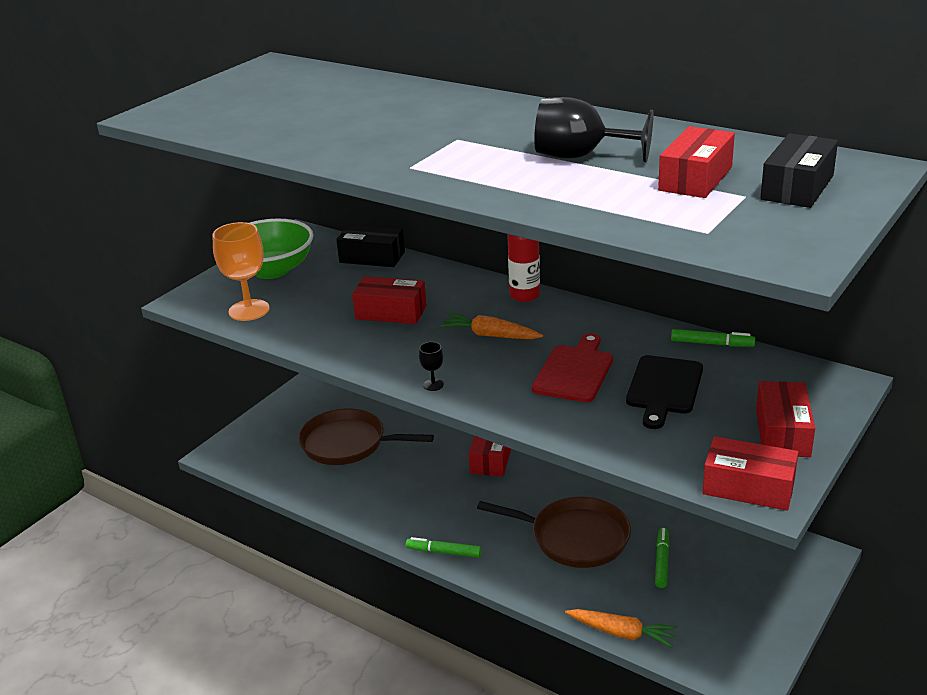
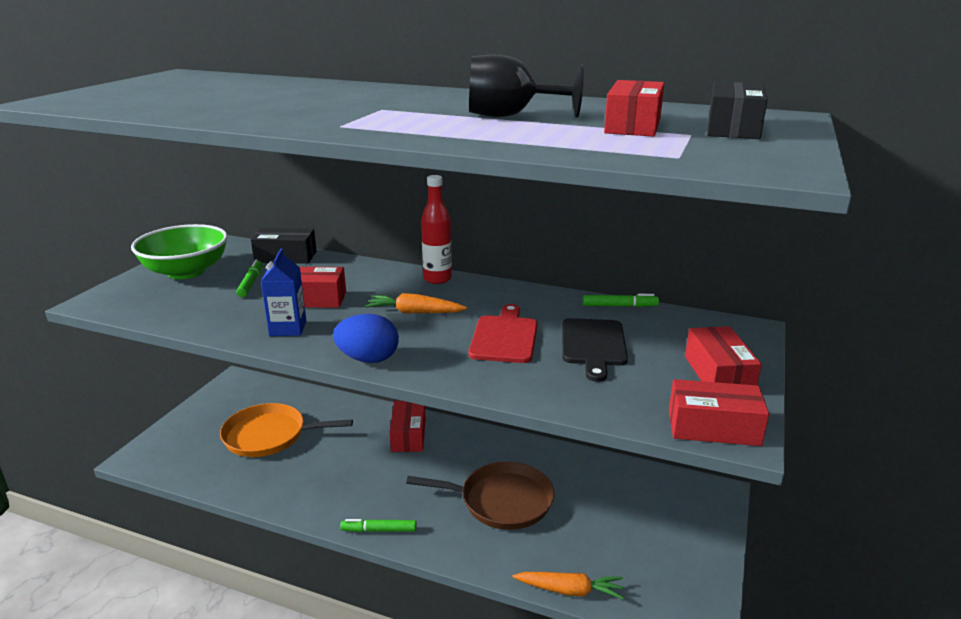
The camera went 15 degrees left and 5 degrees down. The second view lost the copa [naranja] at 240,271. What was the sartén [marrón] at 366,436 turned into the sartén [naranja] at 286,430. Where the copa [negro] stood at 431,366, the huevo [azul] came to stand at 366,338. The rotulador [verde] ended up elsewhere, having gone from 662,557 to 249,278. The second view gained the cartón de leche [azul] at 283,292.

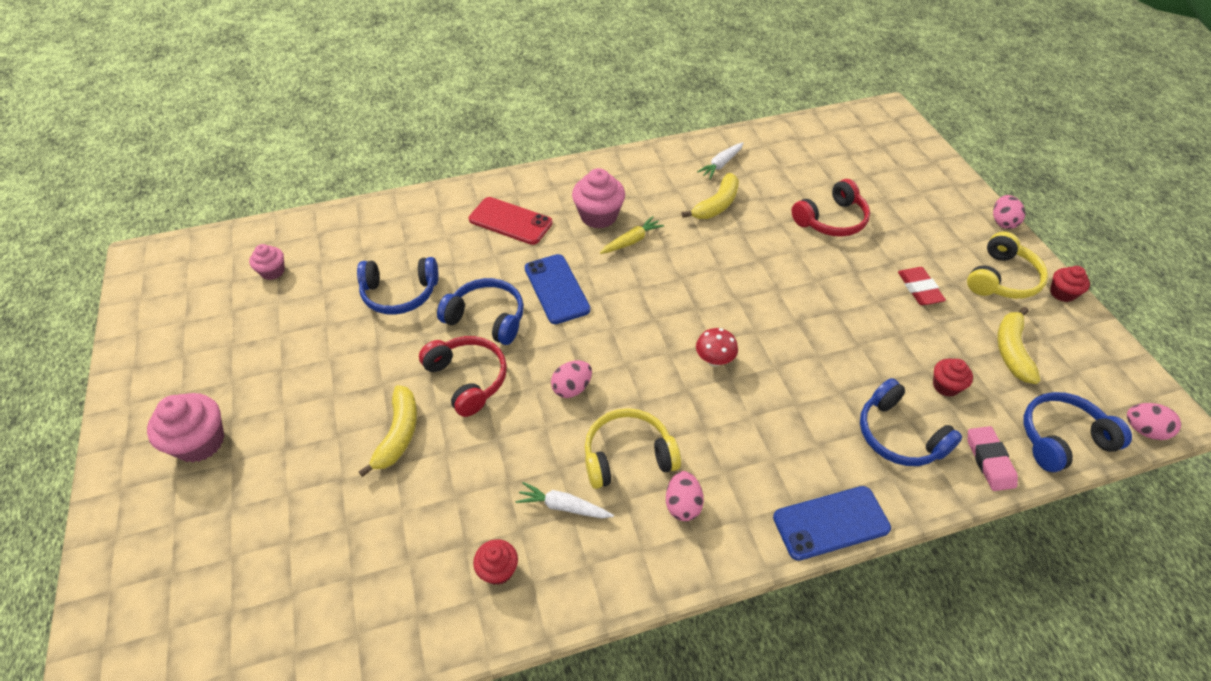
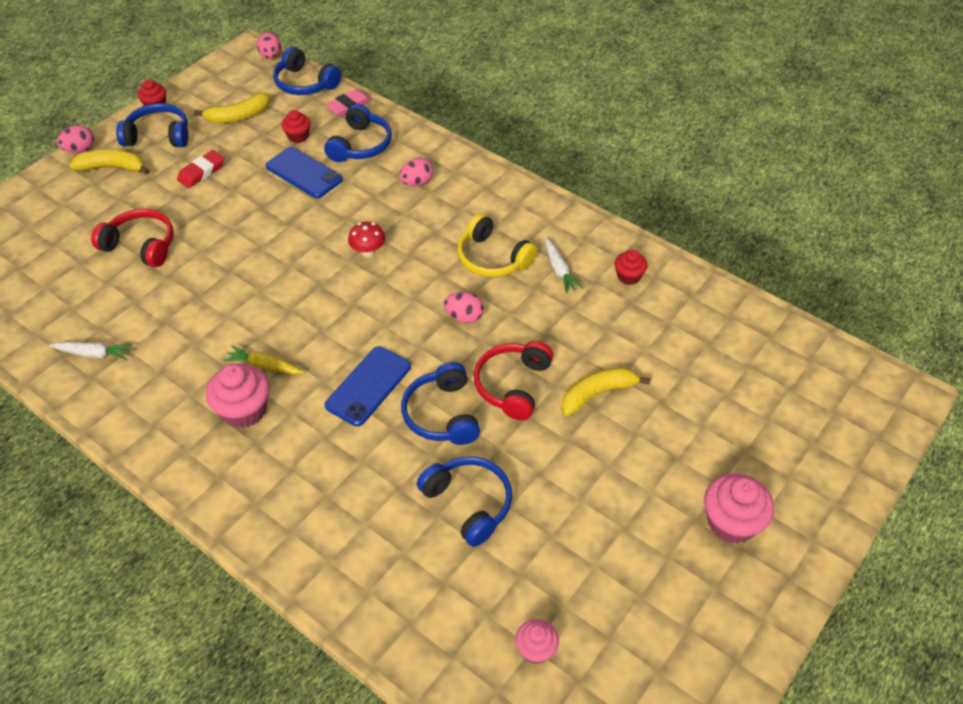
The camera went 125 degrees left and 0 degrees up. The second view lost the móvil [rojo] at 511,221. The huevo [rosa] ended up elsewhere, having gone from 685,496 to 416,172. The plátano [amarillo] ended up elsewhere, having gone from 710,196 to 109,161. The móvil [azul] ended up elsewhere, having gone from 832,523 to 304,172. What was the auriculares [amarillo] at 1007,265 turned into the auriculares [azul] at 152,125.

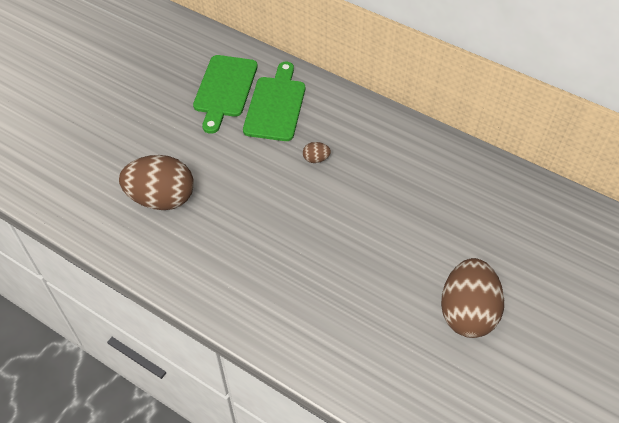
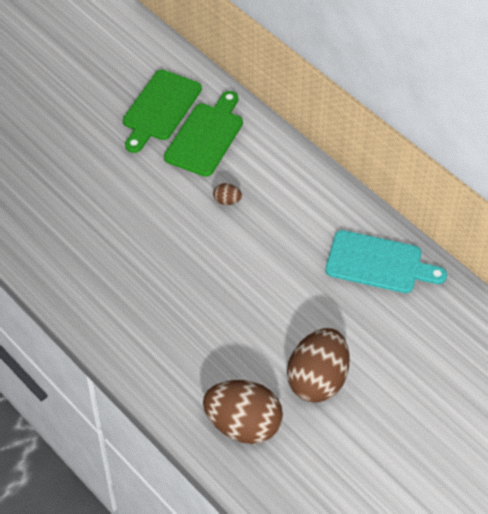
The camera went 15 degrees right and 0 degrees up. The huevo [marrón] ended up elsewhere, having gone from 156,182 to 243,412. The second view gained the tabla de cortar [turquesa] at 386,261.

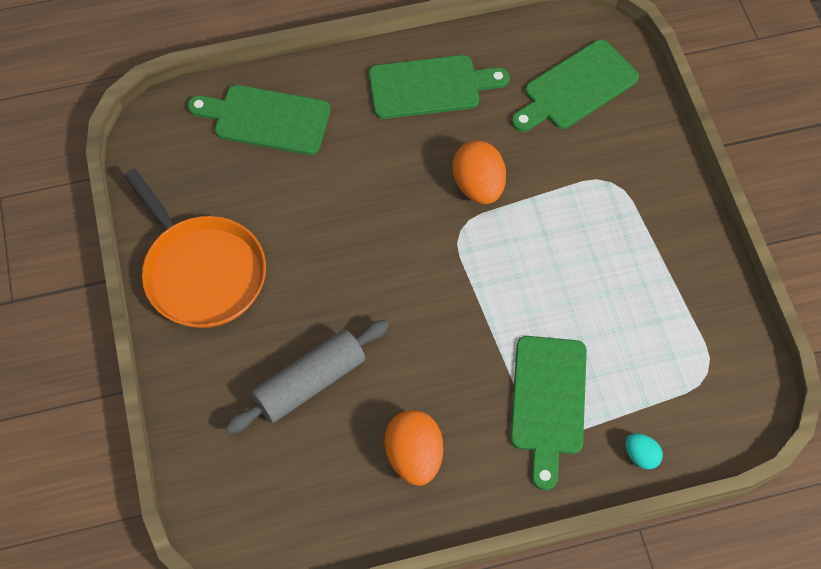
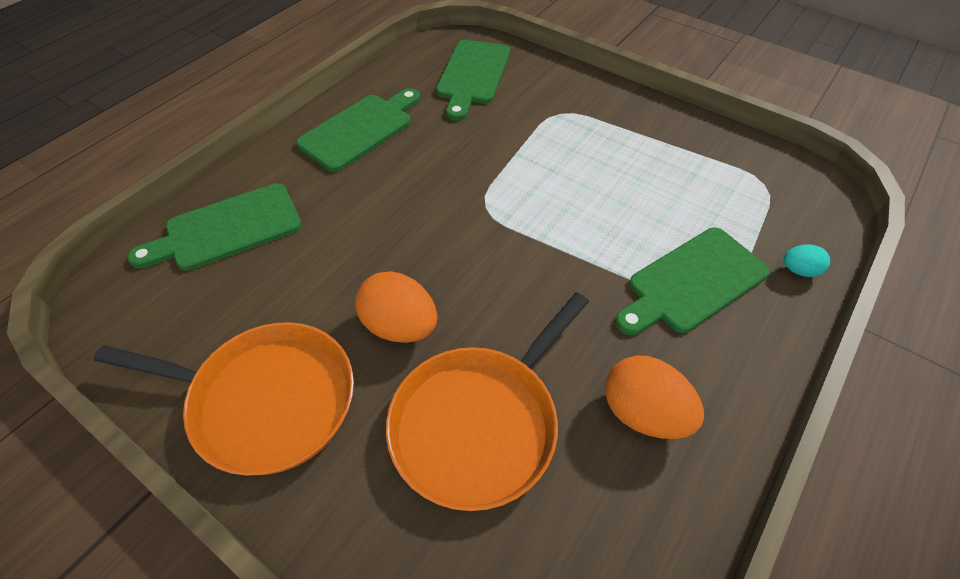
The camera went 40 degrees left and 10 degrees down. Where the rodillo [gris] stood at 307,377, the sartén [naranja] came to stand at 487,401. The huevo [naranja] ended up elsewhere, having gone from 479,172 to 396,307. The tabla de cortar [verde] at 548,413 ended up facing another way, 90 degrees clockwise from before.

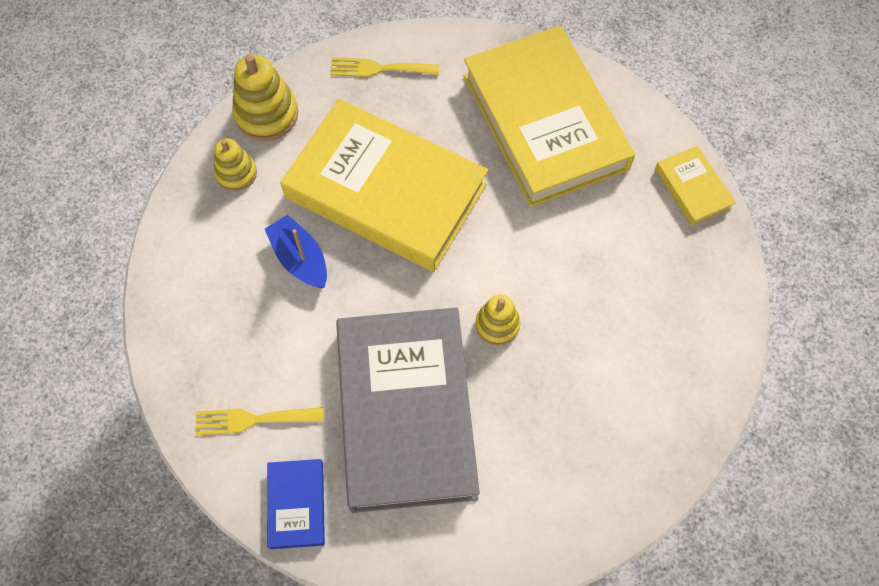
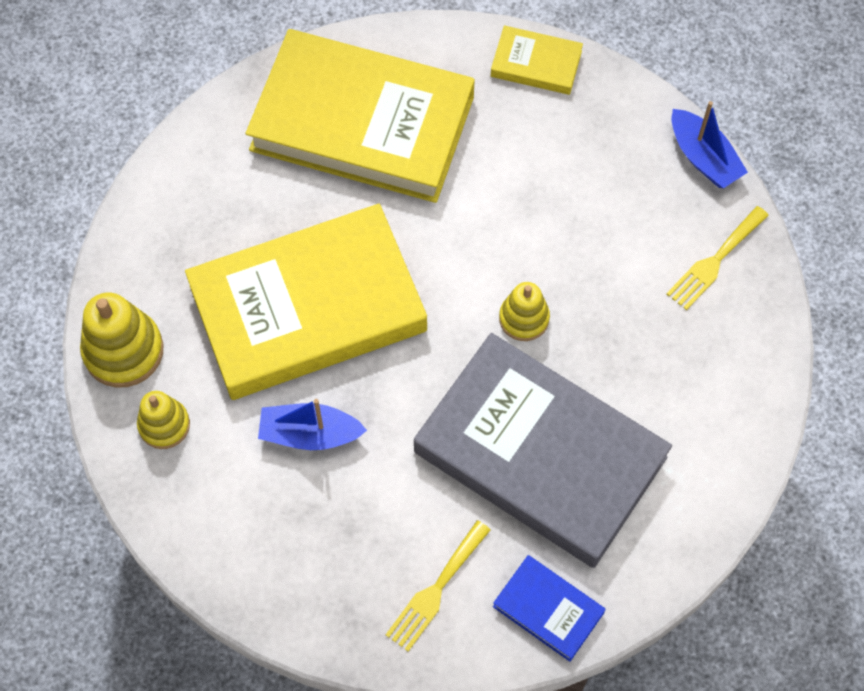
The camera went 50 degrees left and 0 degrees up. The tenedor [amarillo] ended up elsewhere, having gone from 385,67 to 718,258. The second view gained the barco [azul] at 709,144.

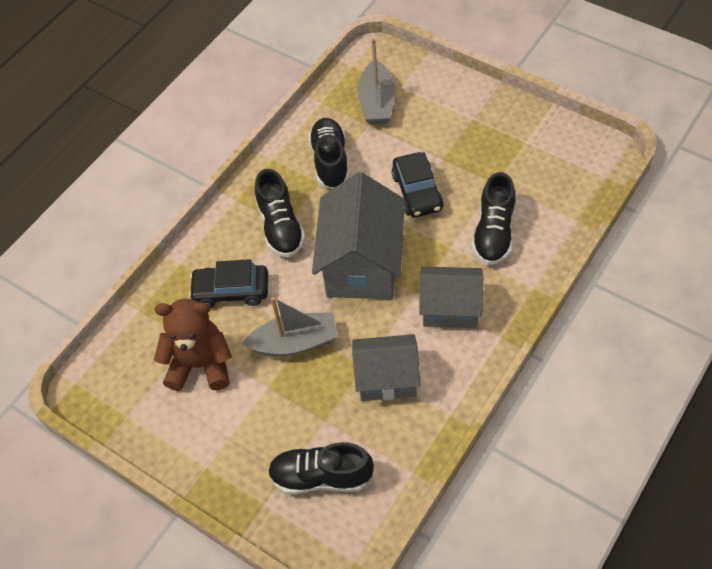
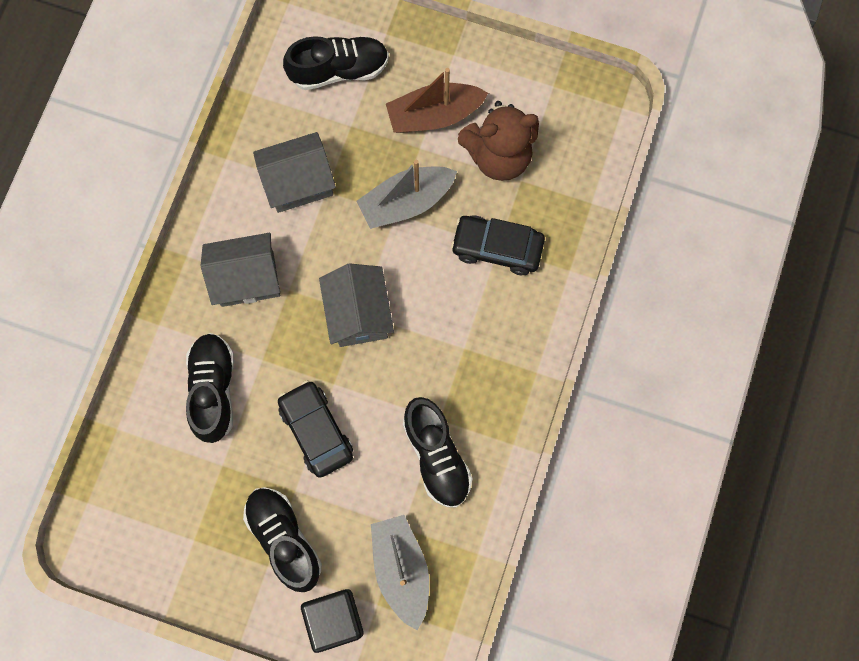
The camera went 160 degrees right and 20 degrees up. The coche [negro] at 228,283 ended up facing another way, 150 degrees counterclockwise from before. The zapato [negro] ended up elsewhere, having gone from 280,213 to 282,539. The size of the casa [gris] at 358,235 changed by a factor of 0.64. The second view gained the cubo [negro] at 332,621. The second view gained the barco [marrón] at 437,100.

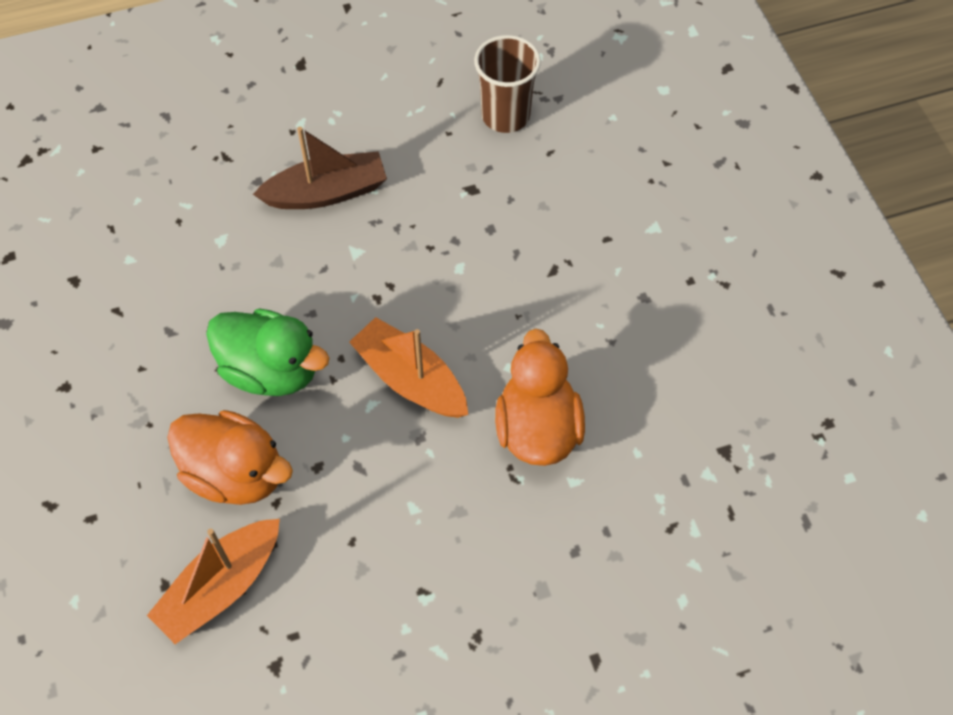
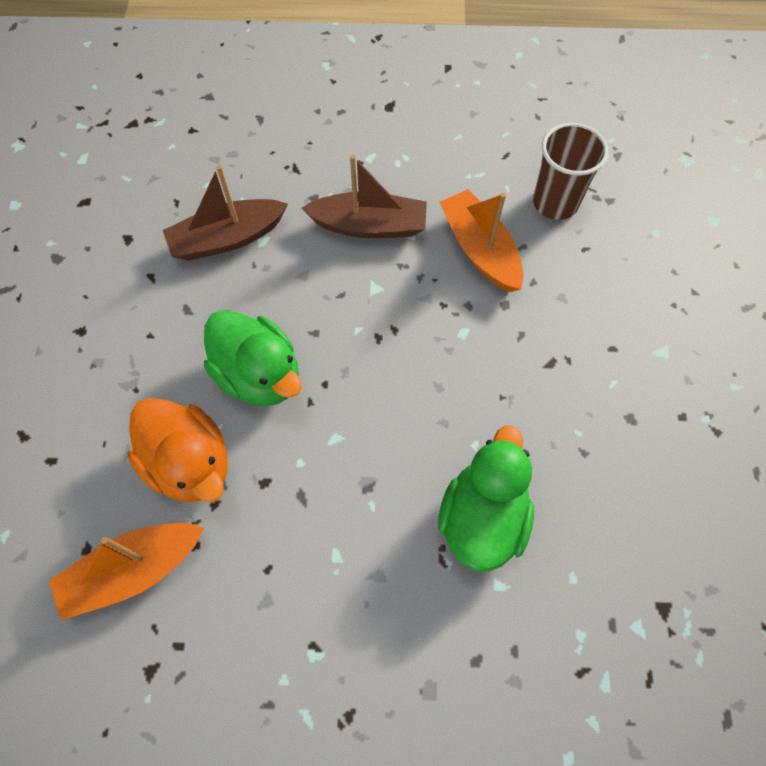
The camera went 20 degrees right and 5 degrees up. The barco [naranja] ended up elsewhere, having gone from 408,367 to 481,240. What was the pato [naranja] at 540,397 turned into the pato [verde] at 486,498. The second view gained the barco [marrón] at 225,213.

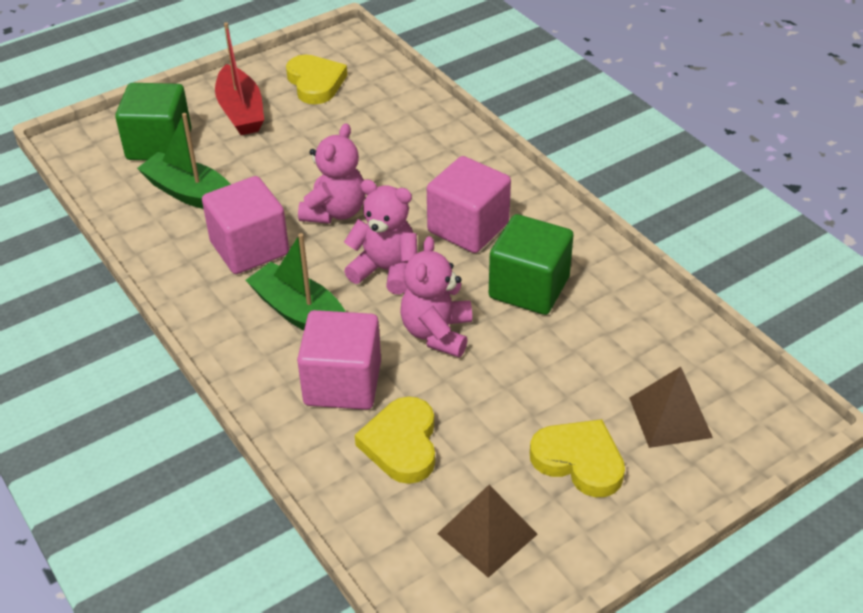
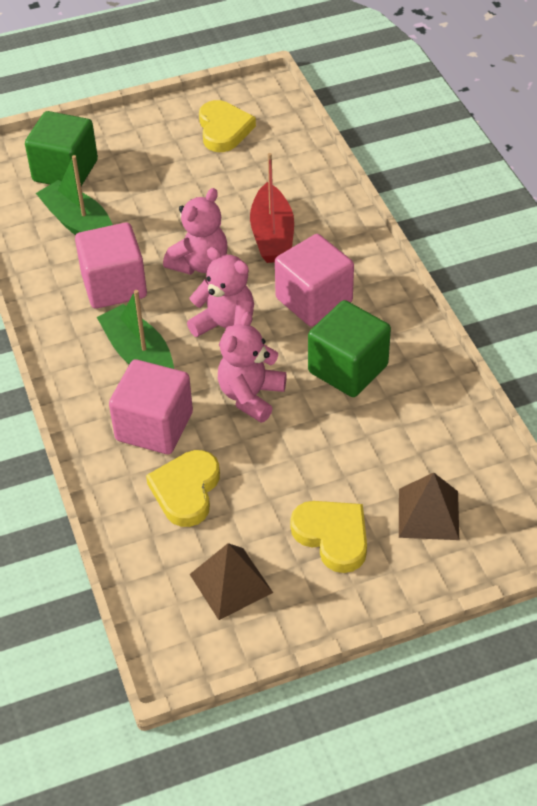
The camera went 15 degrees right and 5 degrees up. The barco [rojo] ended up elsewhere, having gone from 239,78 to 272,208.

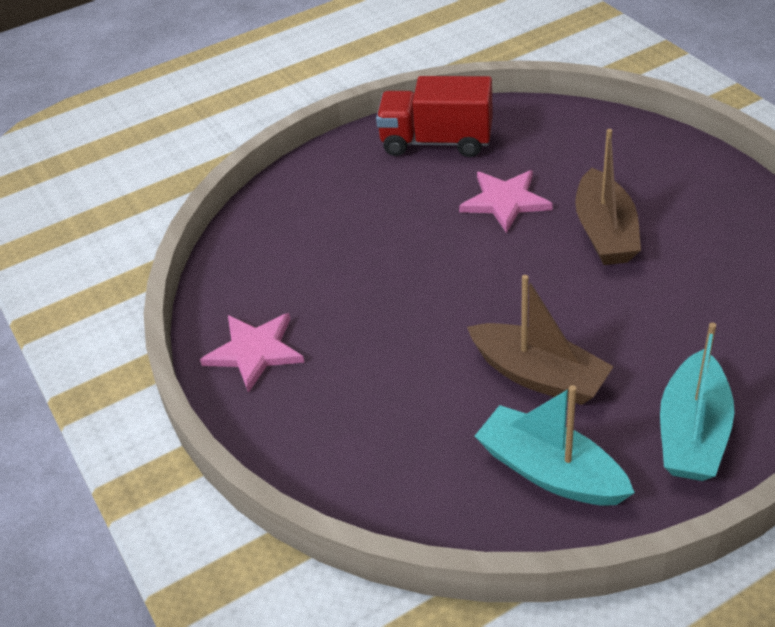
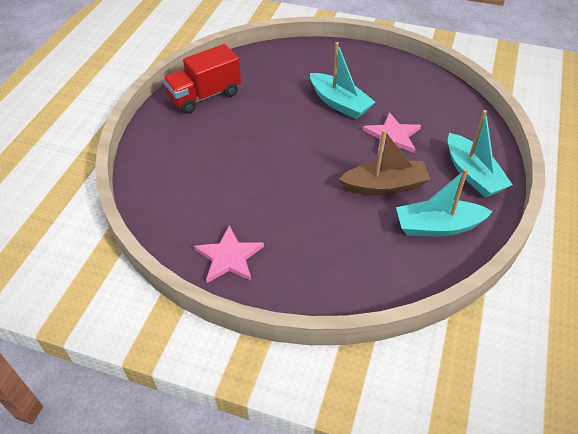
The camera went 45 degrees left and 5 degrees up. The estrella [rosa] ended up elsewhere, having gone from 506,201 to 391,133. What was the barco [marrón] at 608,197 turned into the barco [turquesa] at 342,80.

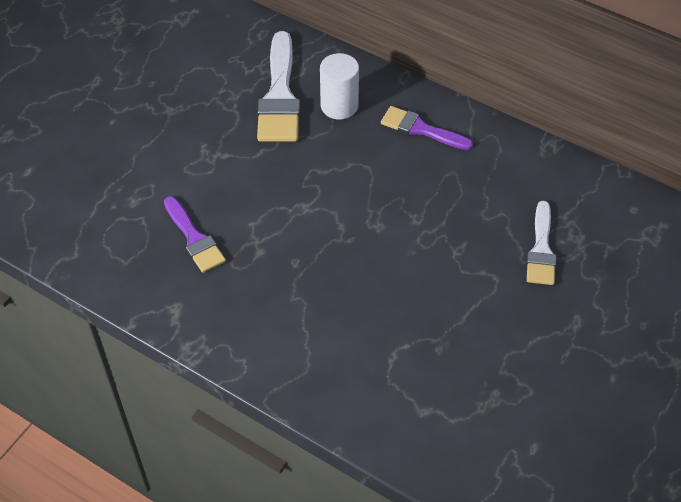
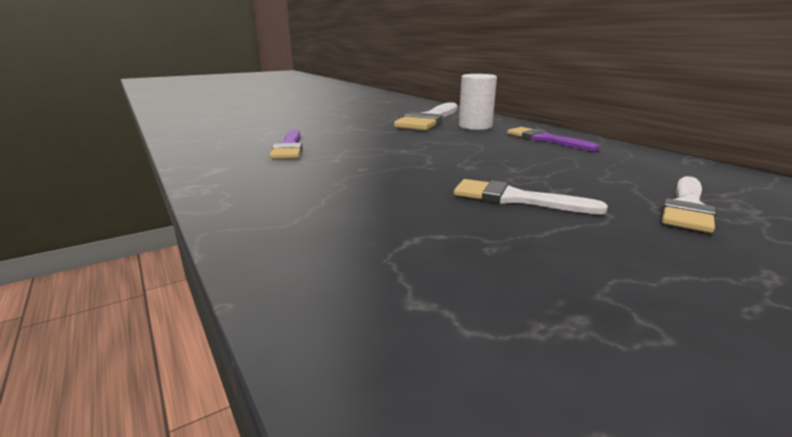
The camera went 25 degrees right and 30 degrees down. The second view gained the pincel [blanco] at 531,196.

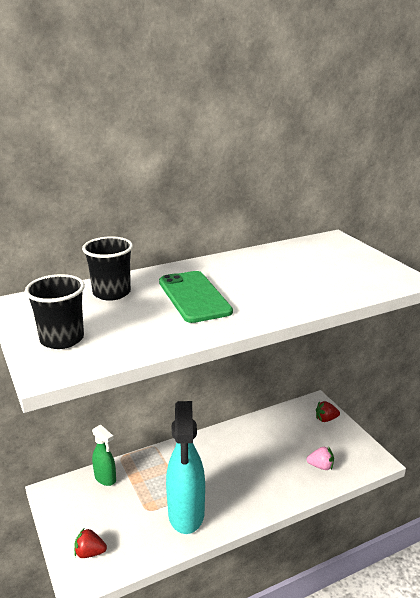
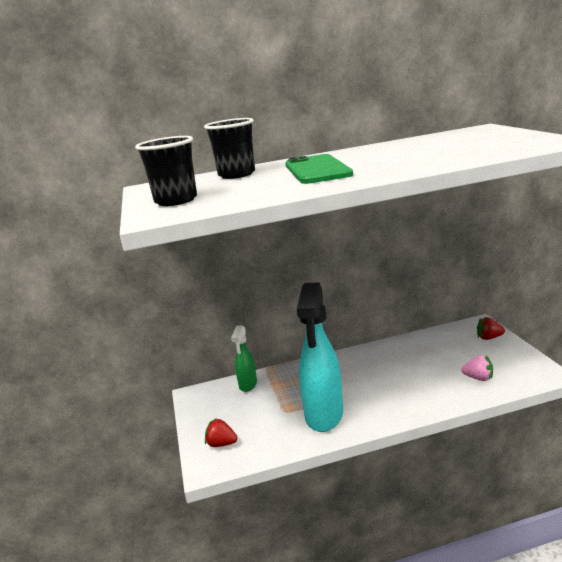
The camera went 15 degrees right and 5 degrees down. The pulverizador [verde] at 104,455 ended up facing another way, 45 degrees clockwise from before.

